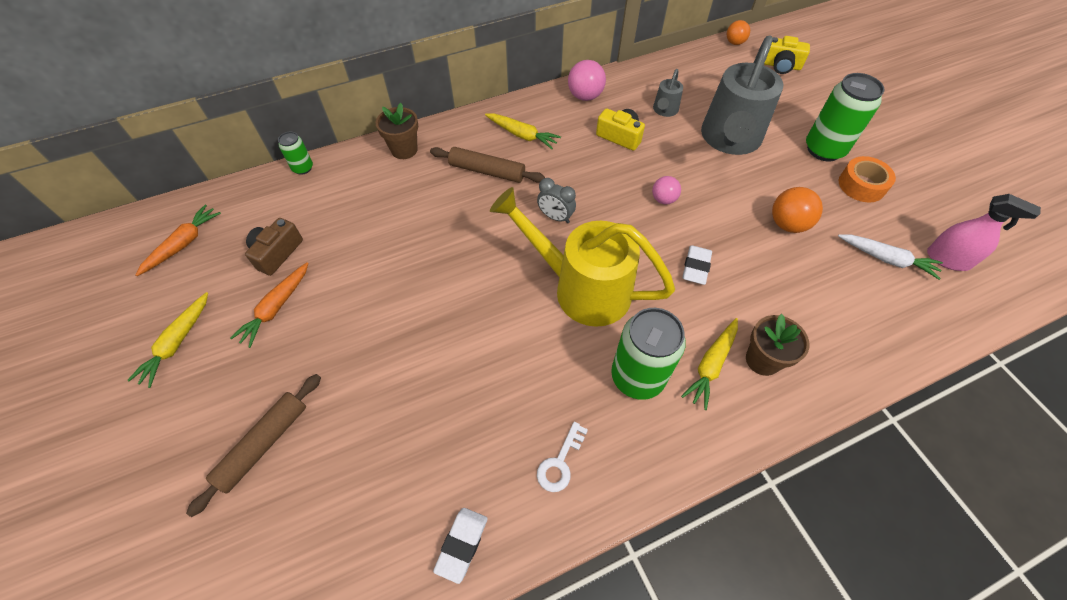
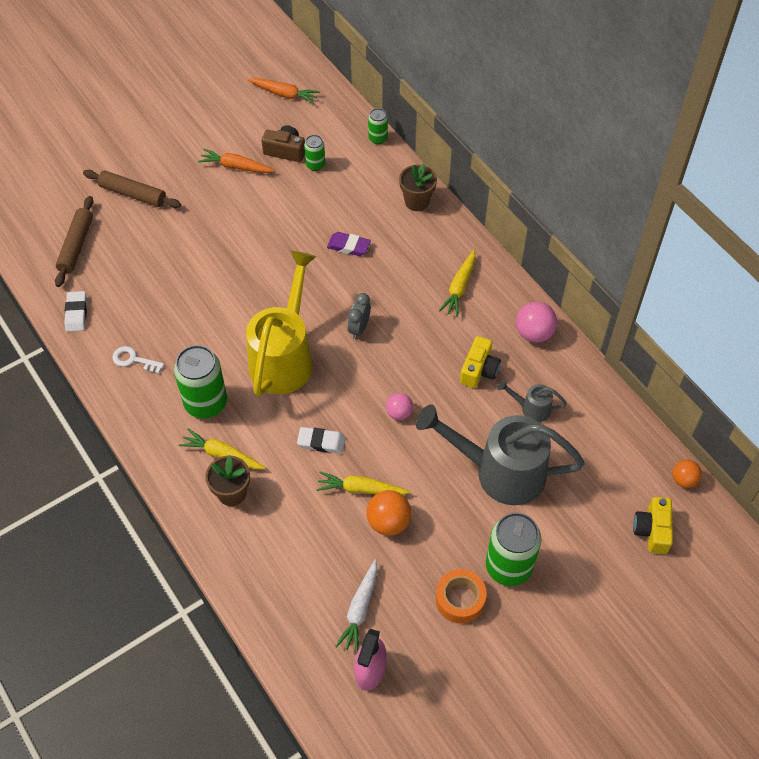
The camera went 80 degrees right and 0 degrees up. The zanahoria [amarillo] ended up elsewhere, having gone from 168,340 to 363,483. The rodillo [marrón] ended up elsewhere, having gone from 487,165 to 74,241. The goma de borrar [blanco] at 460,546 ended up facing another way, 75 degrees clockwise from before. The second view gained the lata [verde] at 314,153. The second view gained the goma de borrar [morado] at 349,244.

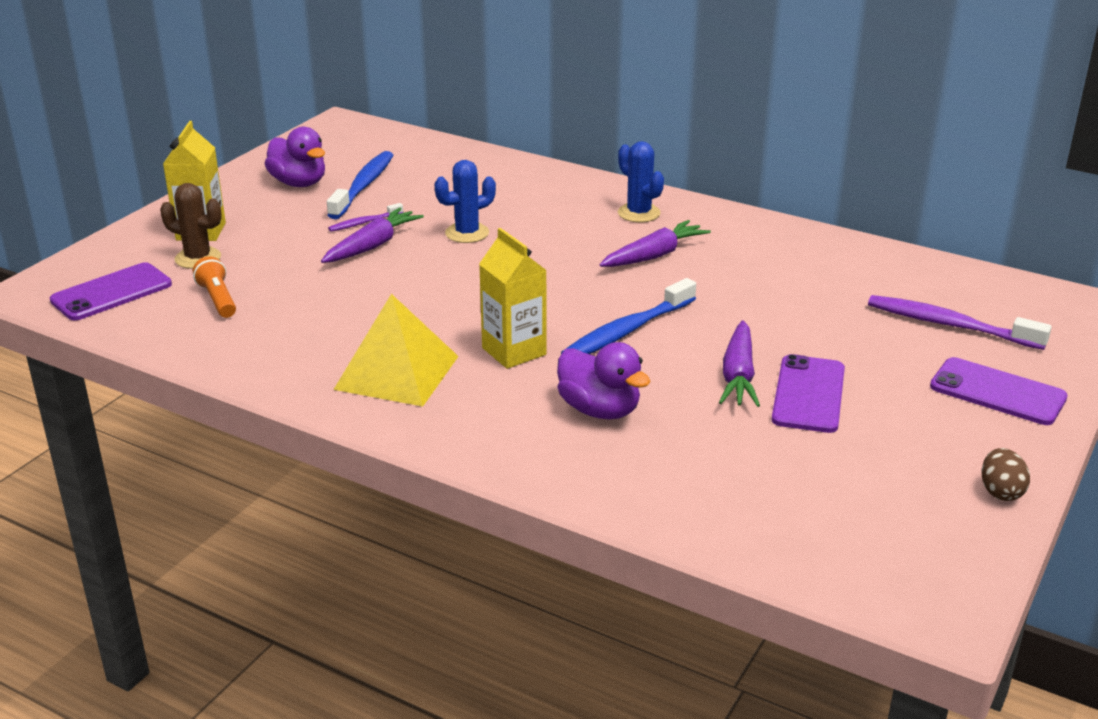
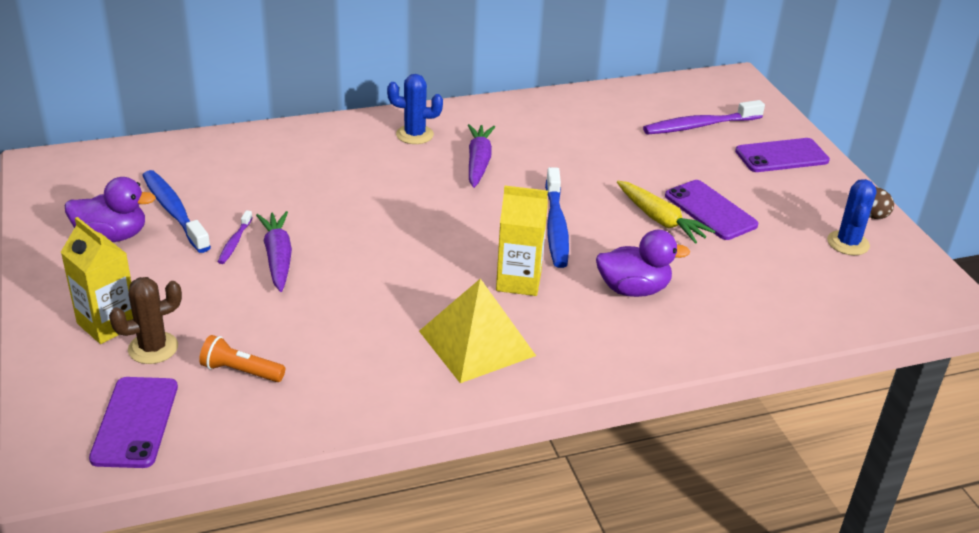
The camera went 50 degrees left and 5 degrees up. The cactus [azul] ended up elsewhere, having gone from 465,201 to 852,217. What was the zanahoria [morado] at 739,363 turned into the zanahoria [amarillo] at 666,212.

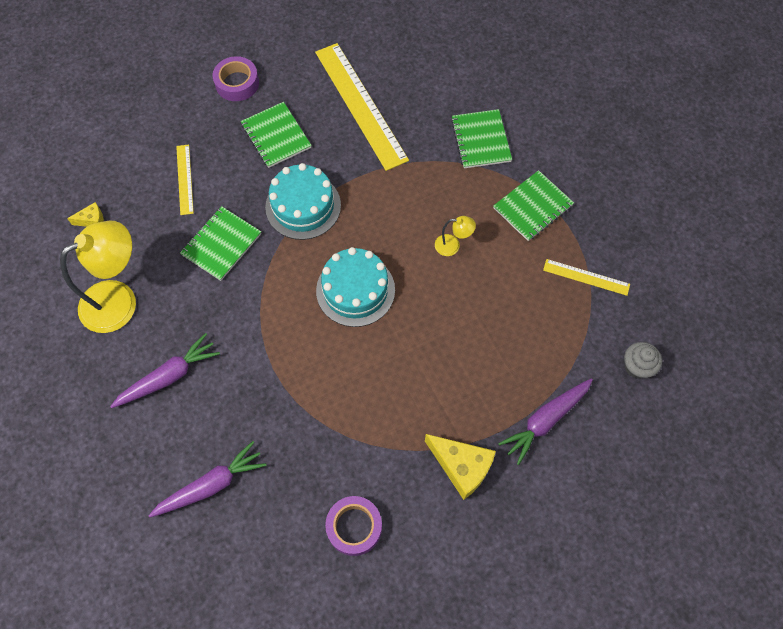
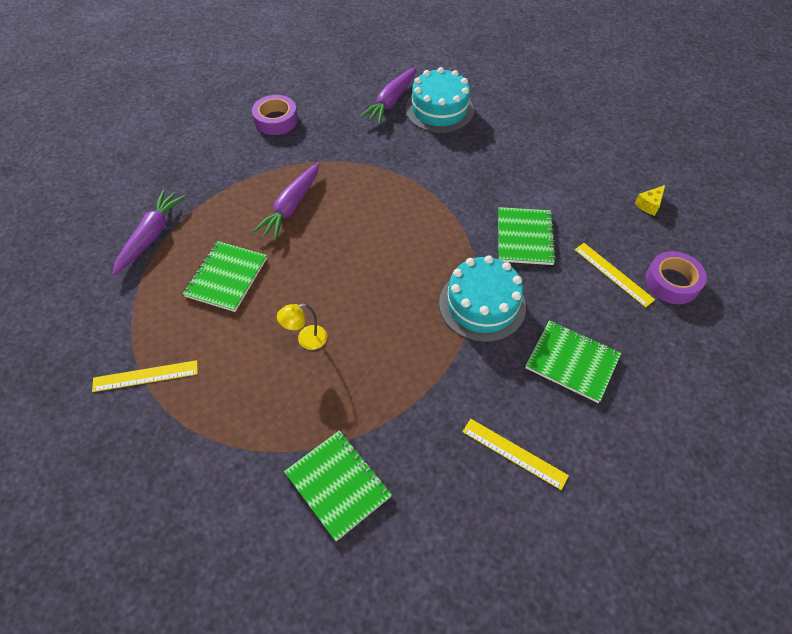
The camera went 150 degrees right and 10 degrees down. The second view lost the lámpara [amarillo] at 98,276. The zanahoria [morado] ended up elsewhere, having gone from 165,370 to 286,201. The cinta adhesiva [morado] ended up elsewhere, having gone from 236,78 to 676,277. The size of the regla [amarillo] at 362,107 changed by a factor of 0.48. The tarta [turquesa] ended up elsewhere, having gone from 355,287 to 440,100. The second view lost the queso [amarillo] at 460,467. The cuaderno [verde] ended up elsewhere, having gone from 533,205 to 225,276. The second view lost the magdalena [gris] at 643,360.

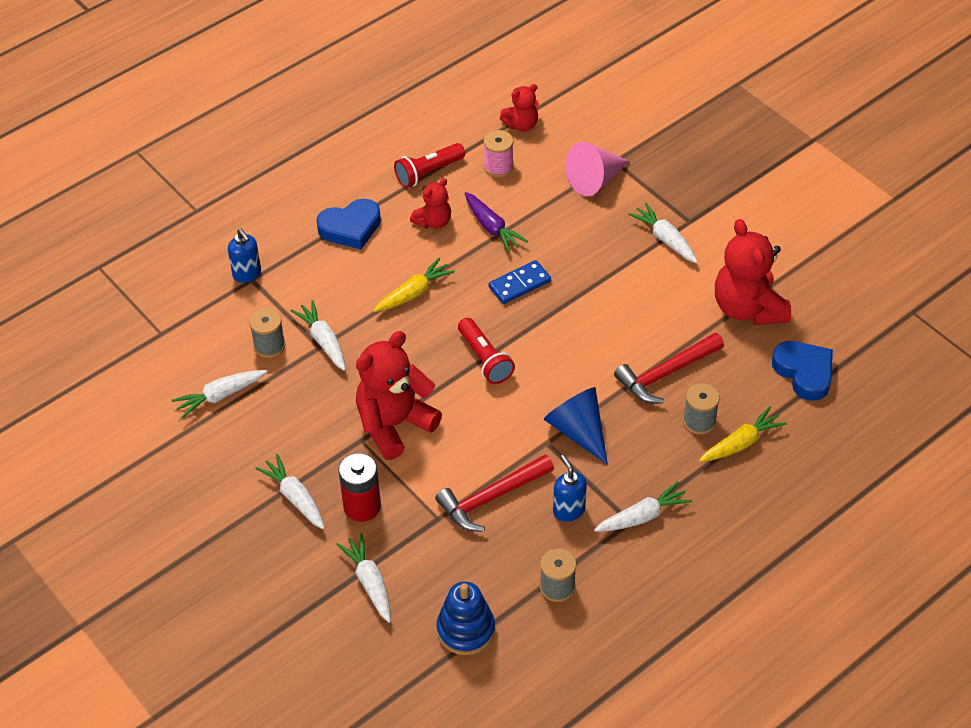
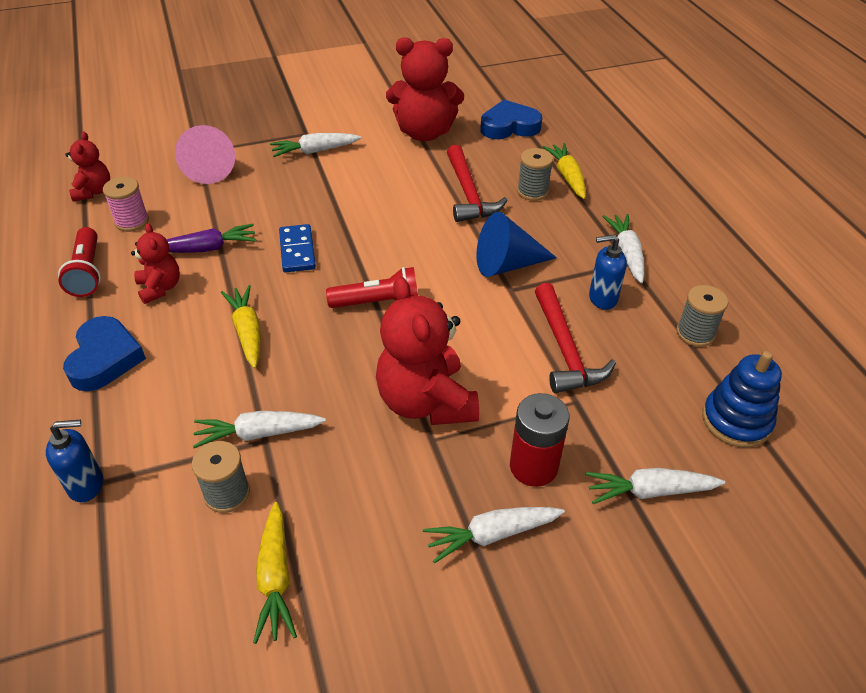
The camera went 70 degrees left and 5 degrees down. What was the zanahoria [blanco] at 219,394 turned into the zanahoria [amarillo] at 275,573.

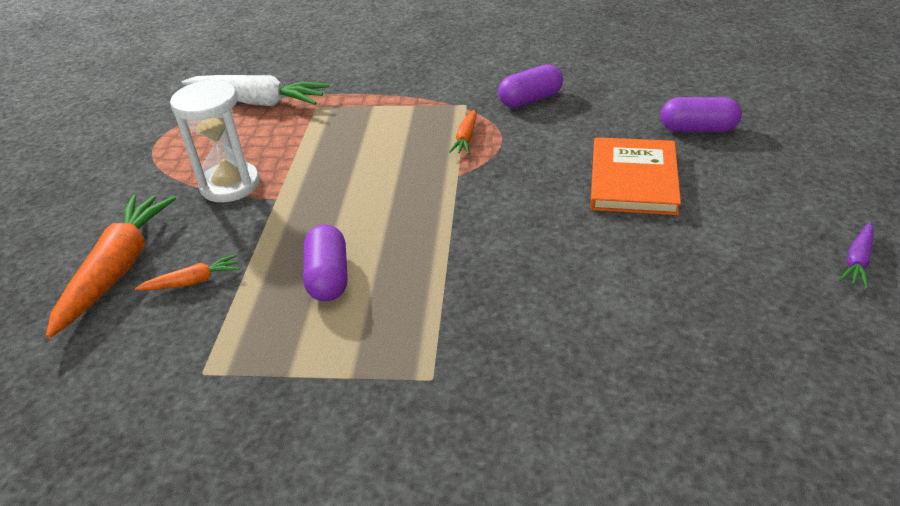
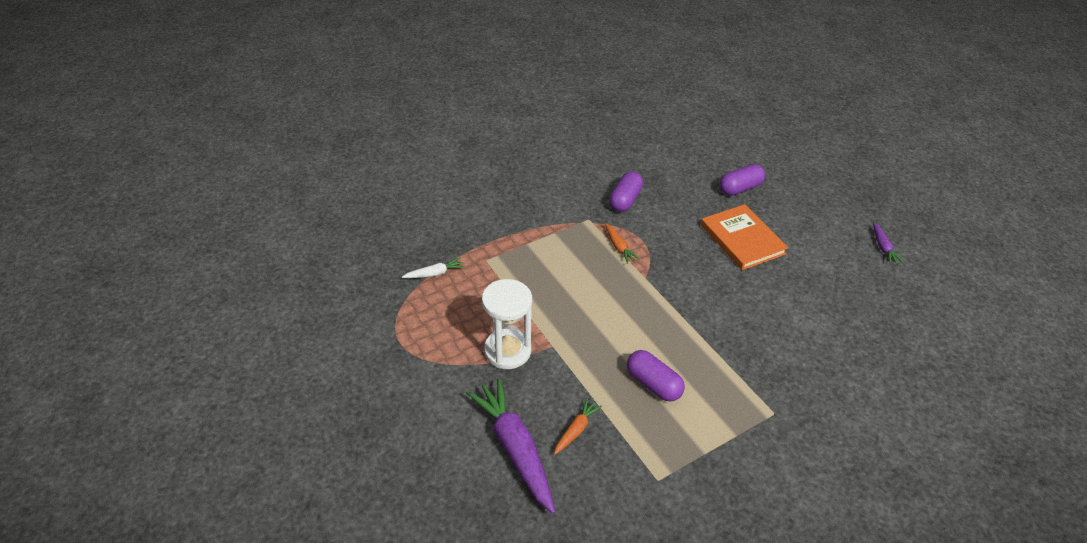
The camera went 40 degrees left and 5 degrees up. What was the zanahoria [naranja] at 111,266 turned into the zanahoria [morado] at 510,446. The size of the zanahoria [blanco] at 255,90 changed by a factor of 0.47.

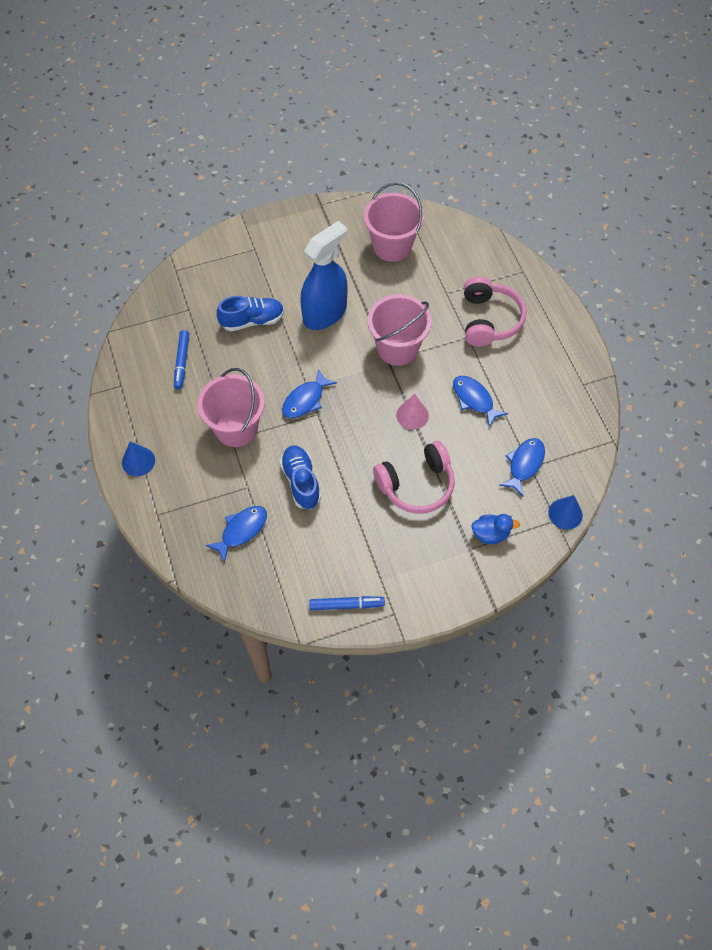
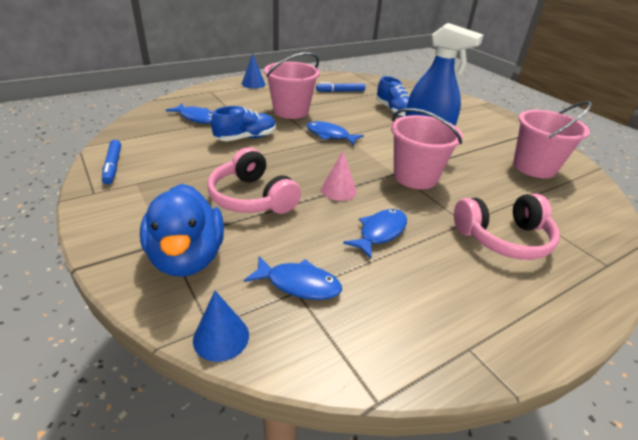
The camera went 75 degrees right and 25 degrees down. The size of the pato [azul] at 495,529 changed by a factor of 1.94.

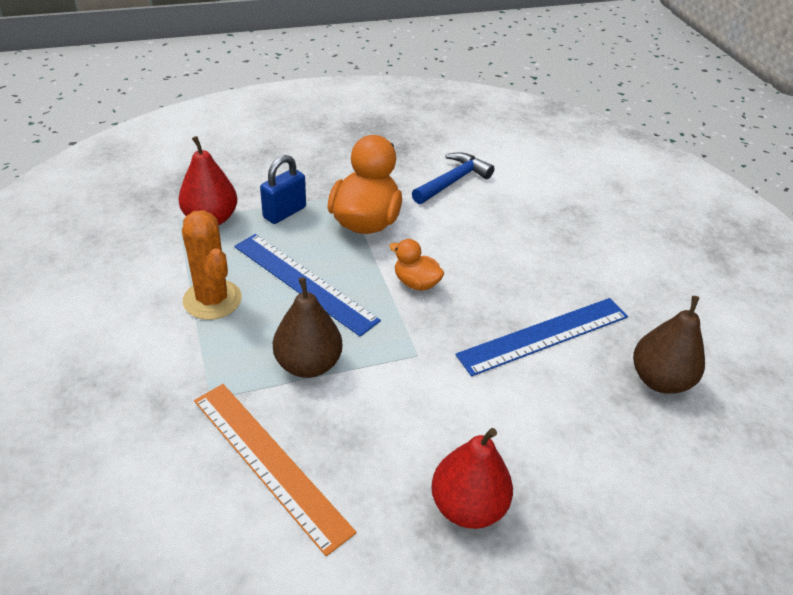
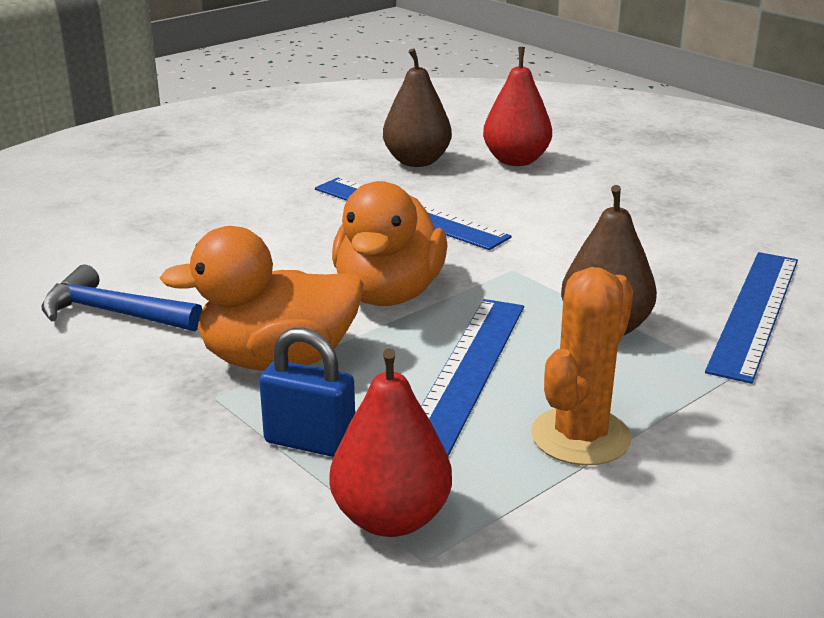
The camera went 110 degrees left and 15 degrees down. What was the regla [naranja] at 275,470 turned into the regla [azul] at 751,318. The size of the pato [naranja] at 416,265 changed by a factor of 1.91. The pera [rojo] ended up elsewhere, having gone from 472,478 to 517,106.

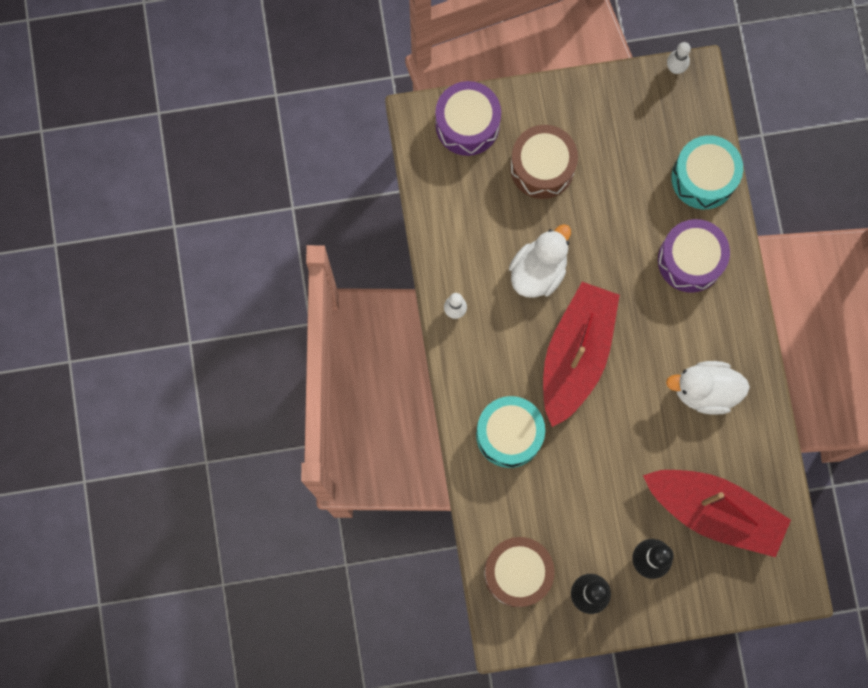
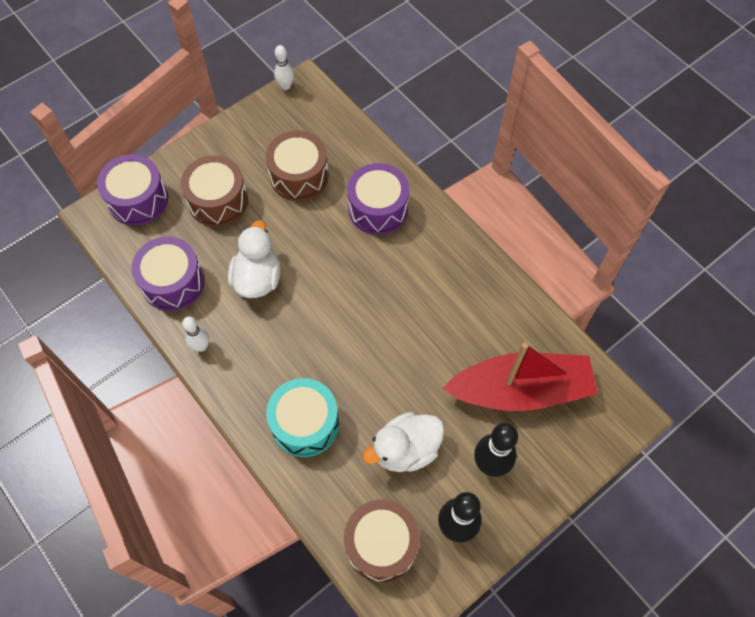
The camera went 30 degrees left and 15 degrees down. The second view lost the barco [rojo] at 581,354. The pato [blanco] ended up elsewhere, having gone from 708,388 to 403,442. The second view lost the tambor [turquesa] at 707,172. The second view gained the tambor [morado] at 168,274. The second view gained the tambor [marrón] at 297,166.

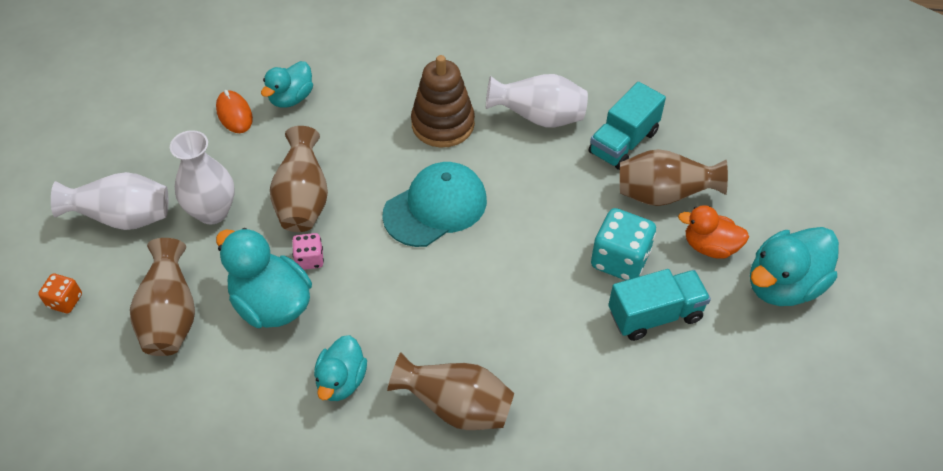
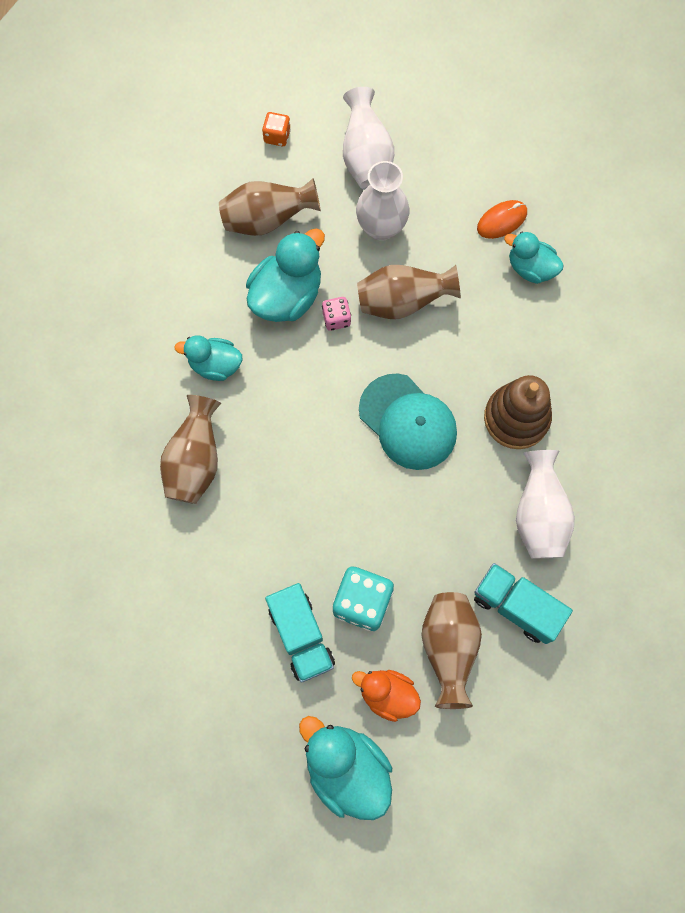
The camera went 85 degrees right and 20 degrees up. The pato [naranja] at 713,232 ended up facing another way, 75 degrees counterclockwise from before.

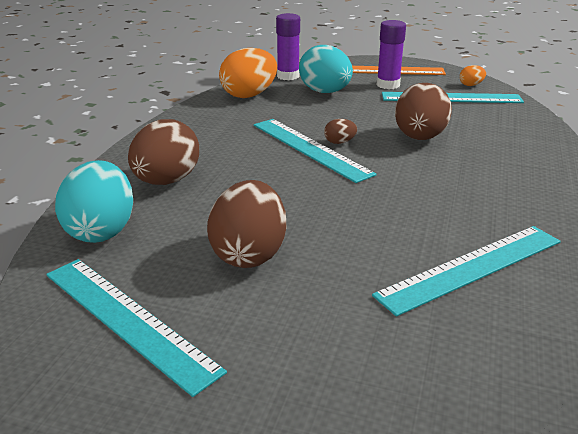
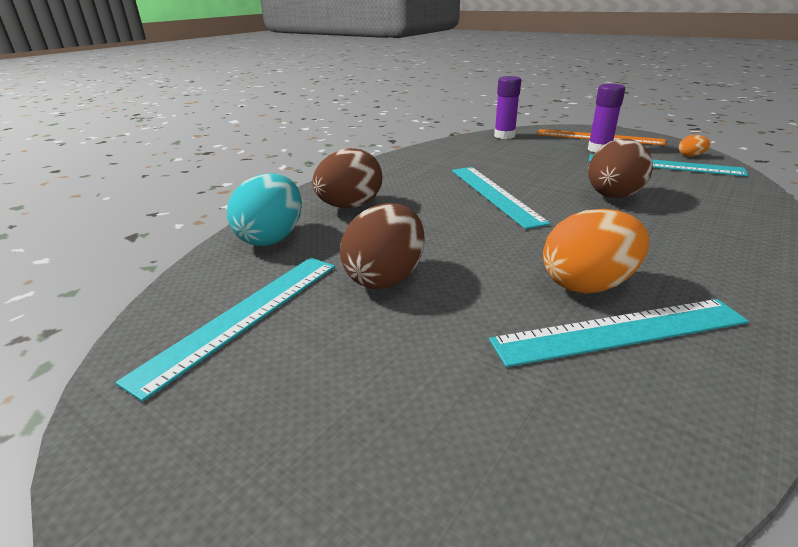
The camera went 20 degrees right and 0 degrees up. The regla [turquesa] at 136,328 ended up facing another way, 60 degrees clockwise from before. The huevo [naranja] ended up elsewhere, having gone from 248,73 to 596,251. The second view lost the huevo [turquesa] at 326,69. The second view lost the huevo [marrón] at 340,131.

